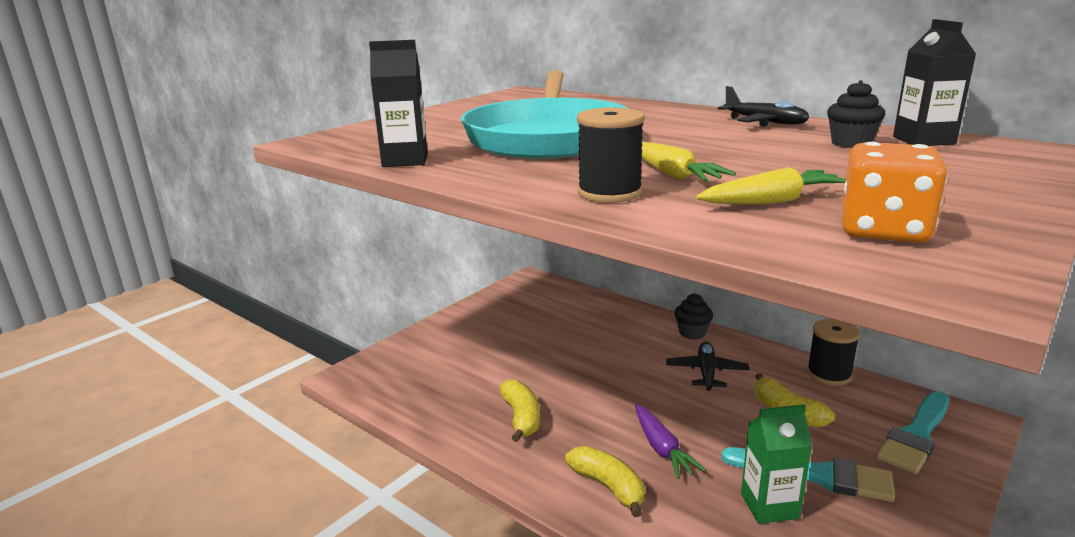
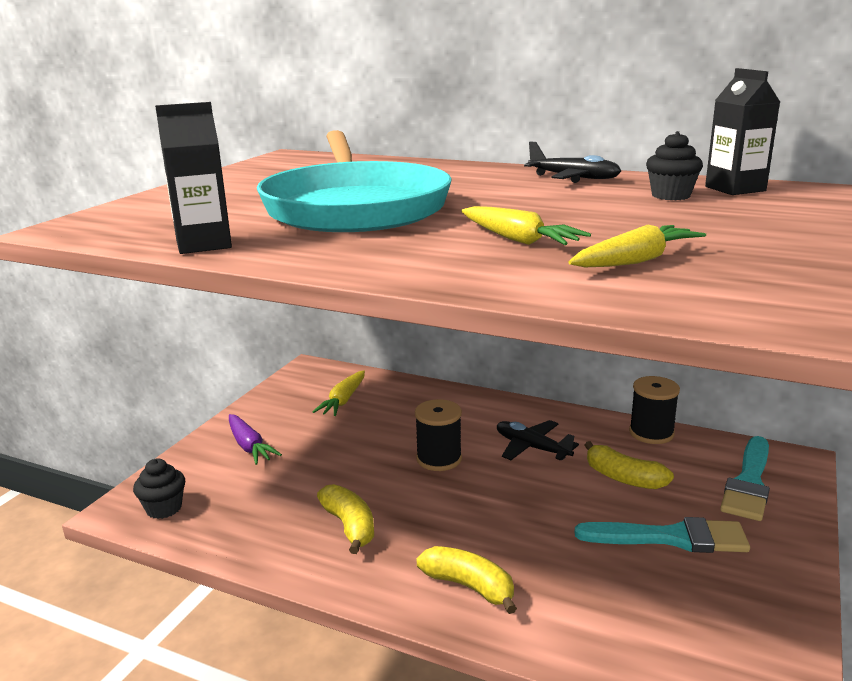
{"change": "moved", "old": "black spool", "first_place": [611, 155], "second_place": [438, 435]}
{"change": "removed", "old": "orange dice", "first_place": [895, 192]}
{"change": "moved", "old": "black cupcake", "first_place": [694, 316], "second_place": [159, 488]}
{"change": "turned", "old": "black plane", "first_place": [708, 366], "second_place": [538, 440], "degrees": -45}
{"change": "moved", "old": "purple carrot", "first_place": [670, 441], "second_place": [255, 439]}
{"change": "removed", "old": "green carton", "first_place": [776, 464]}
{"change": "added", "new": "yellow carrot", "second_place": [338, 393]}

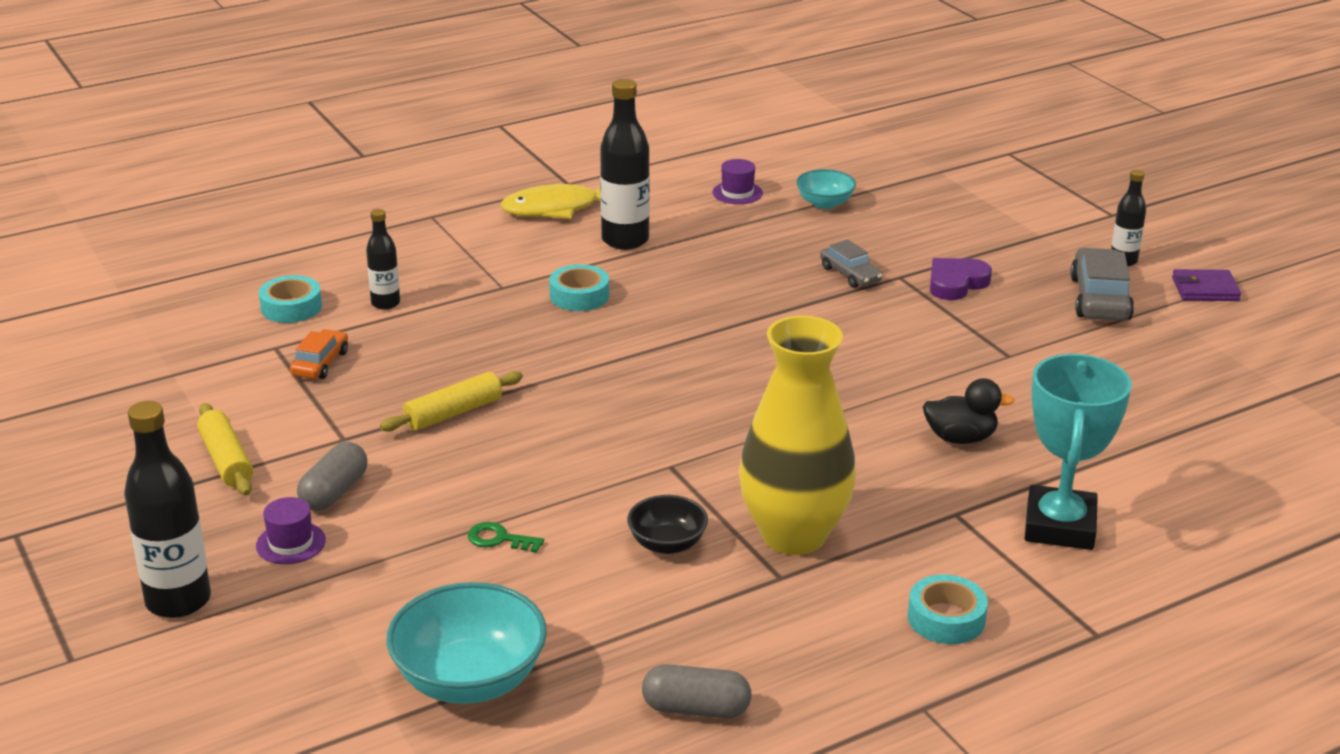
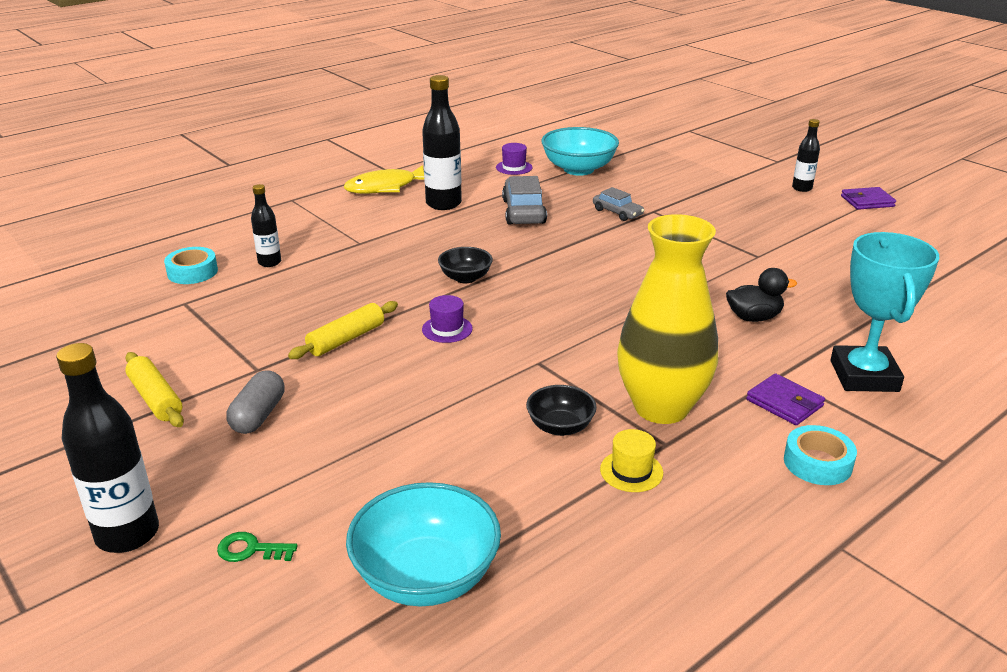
{"change": "resized", "old": "turquoise bowl", "first_place": [826, 189], "second_place": [580, 151], "factor": 1.77}
{"change": "moved", "old": "grey car", "first_place": [1102, 284], "second_place": [524, 200]}
{"change": "removed", "old": "purple heart", "first_place": [961, 279]}
{"change": "removed", "old": "turquoise tape", "first_place": [579, 287]}
{"change": "removed", "old": "orange car", "first_place": [319, 354]}
{"change": "moved", "old": "purple hat", "first_place": [291, 530], "second_place": [447, 319]}
{"change": "moved", "old": "green key", "first_place": [506, 537], "second_place": [257, 547]}
{"change": "removed", "old": "grey capsule", "first_place": [697, 691]}
{"change": "added", "new": "black bowl", "second_place": [465, 265]}
{"change": "added", "new": "purple wallet", "second_place": [785, 399]}
{"change": "added", "new": "yellow hat", "second_place": [631, 460]}

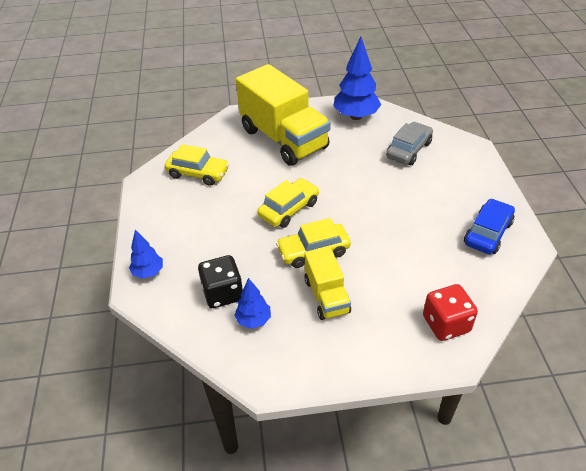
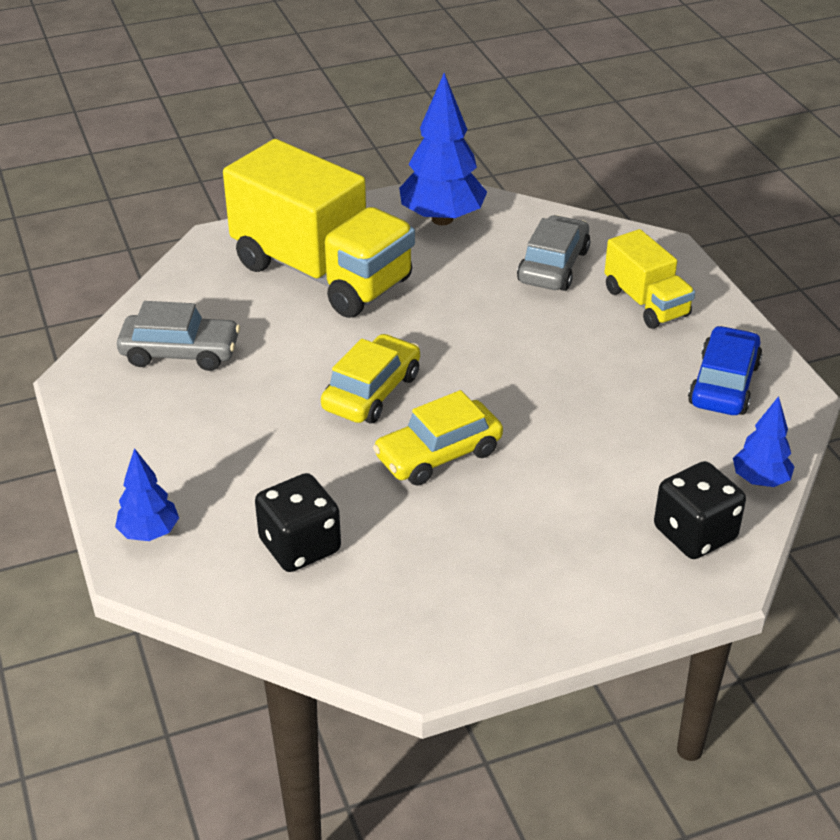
{"change": "recoloured", "old": "yellow car", "new": "grey car", "first_place": [197, 165], "second_place": [178, 336]}
{"change": "moved", "old": "yellow truck", "first_place": [327, 283], "second_place": [650, 279]}
{"change": "moved", "old": "blue tree", "first_place": [252, 303], "second_place": [764, 441]}
{"change": "recoloured", "old": "red dice", "new": "black dice", "first_place": [450, 312], "second_place": [700, 510]}

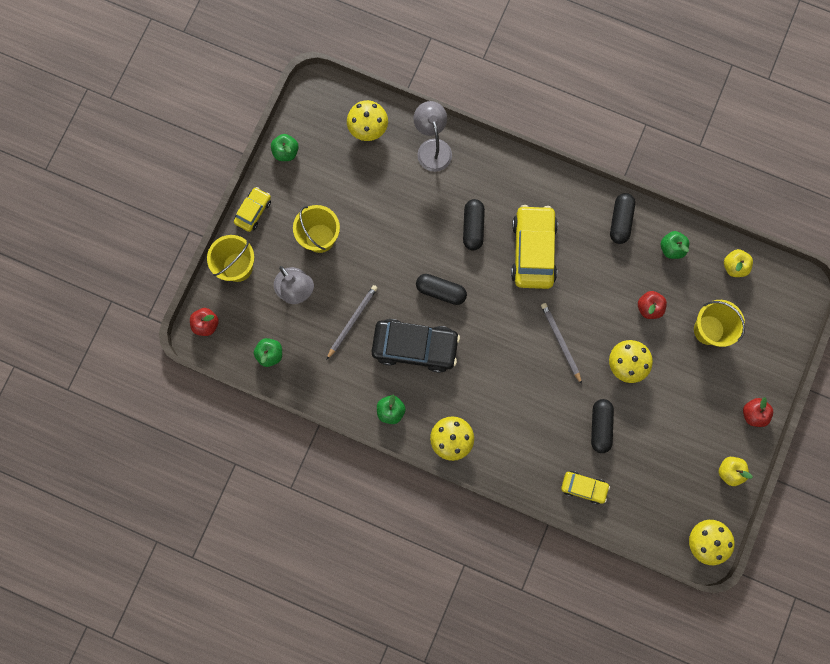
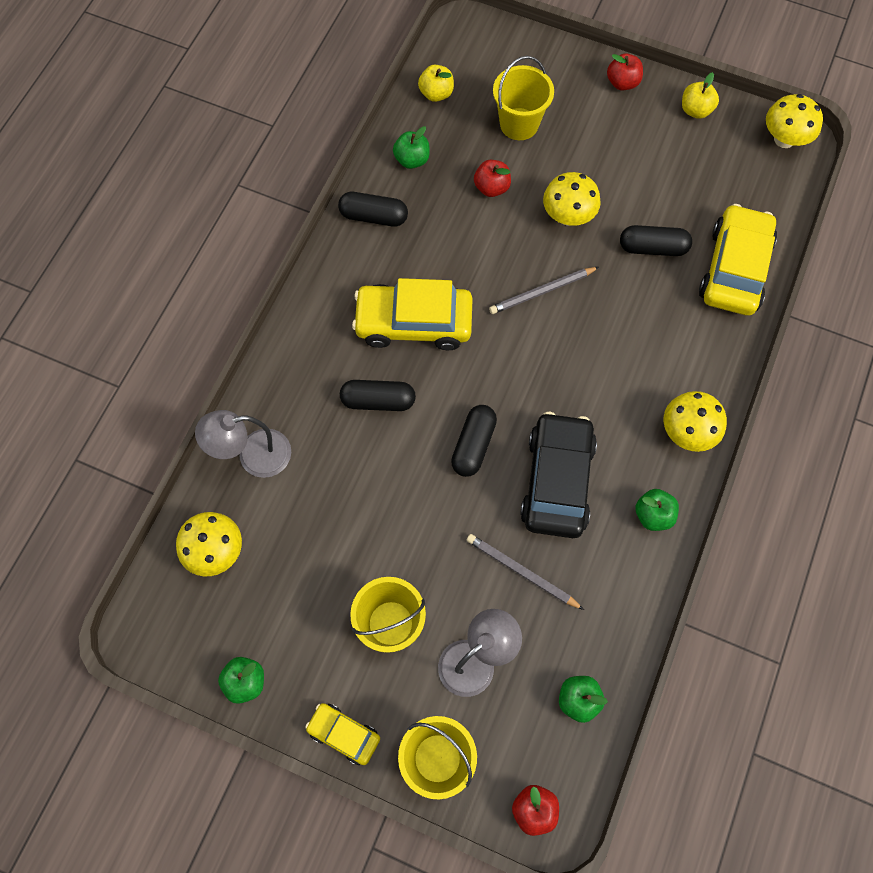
{"change": "resized", "old": "yellow car", "first_place": [585, 487], "second_place": [738, 260], "factor": 1.89}

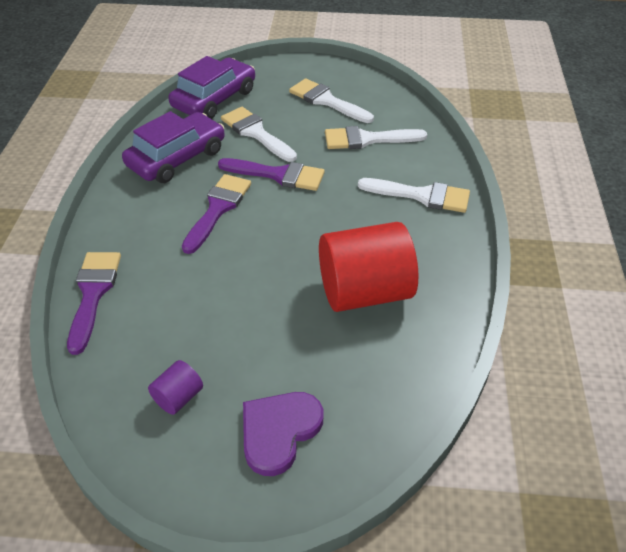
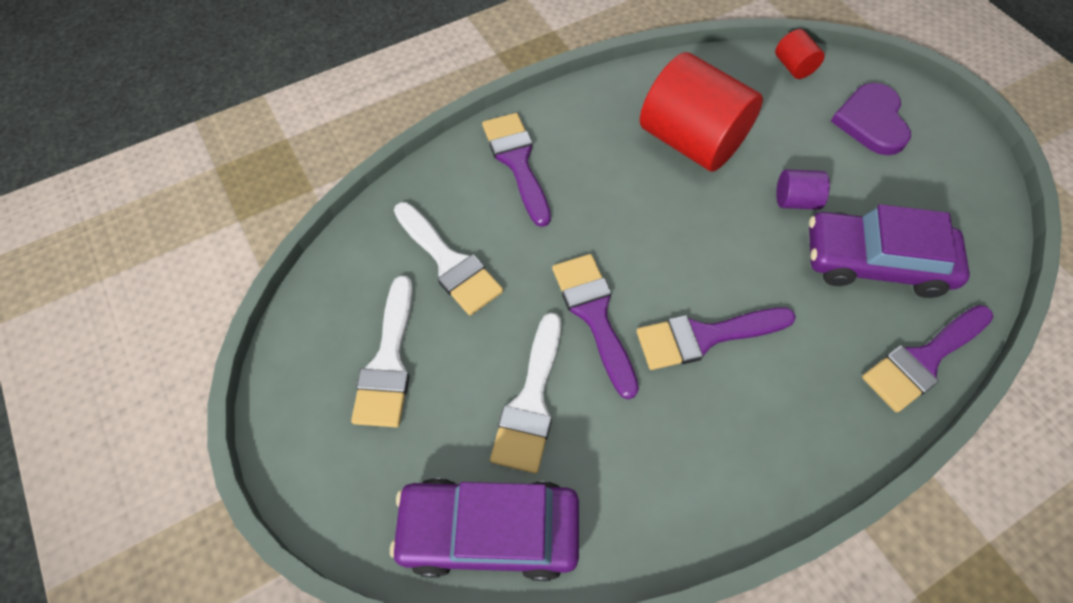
{"change": "moved", "old": "purple car", "first_place": [173, 147], "second_place": [889, 251]}
{"change": "recoloured", "old": "white brush", "new": "purple brush", "first_place": [414, 195], "second_place": [516, 170]}
{"change": "moved", "old": "purple cylinder", "first_place": [175, 387], "second_place": [803, 189]}
{"change": "turned", "old": "purple heart", "first_place": [283, 434], "second_place": [871, 119], "degrees": 90}
{"change": "added", "new": "red cylinder", "second_place": [800, 54]}

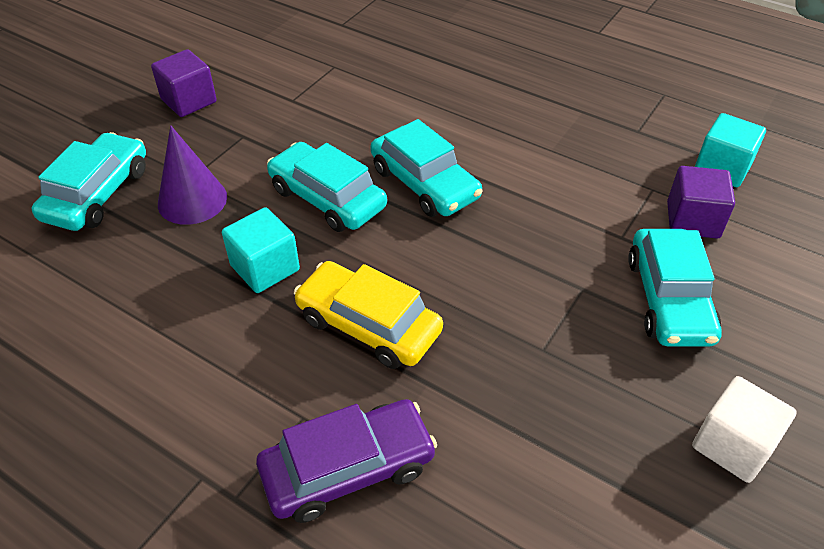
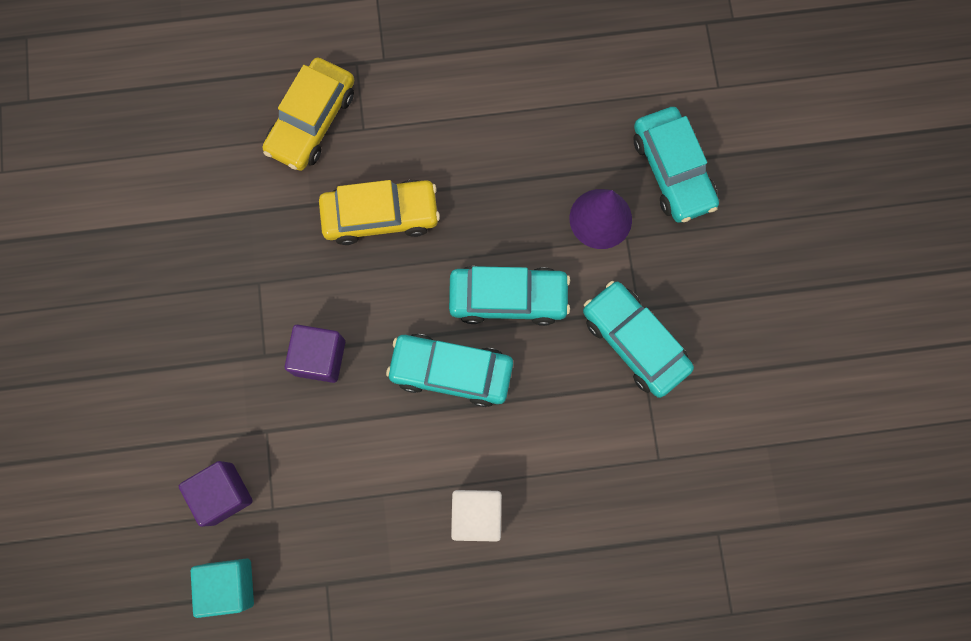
{"change": "moved", "old": "purple cube", "first_place": [184, 83], "second_place": [315, 354]}
{"change": "removed", "old": "turquoise cube", "first_place": [261, 250]}
{"change": "moved", "old": "turquoise car", "first_place": [675, 288], "second_place": [638, 339]}
{"change": "moved", "old": "white cube", "first_place": [744, 429], "second_place": [476, 516]}
{"change": "recoloured", "old": "purple car", "new": "yellow car", "first_place": [346, 461], "second_place": [308, 114]}

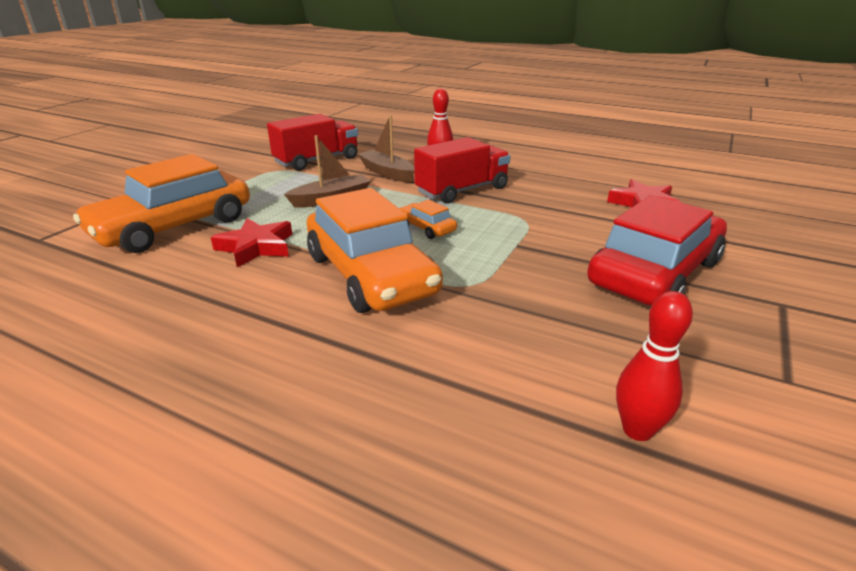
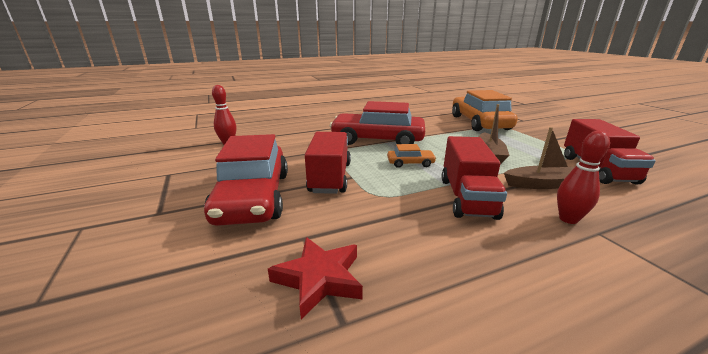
{"change": "recoloured", "old": "orange car", "new": "red car", "first_place": [375, 250], "second_place": [377, 123]}
{"change": "removed", "old": "red star", "first_place": [251, 242]}
{"change": "added", "new": "red truck", "second_place": [328, 163]}

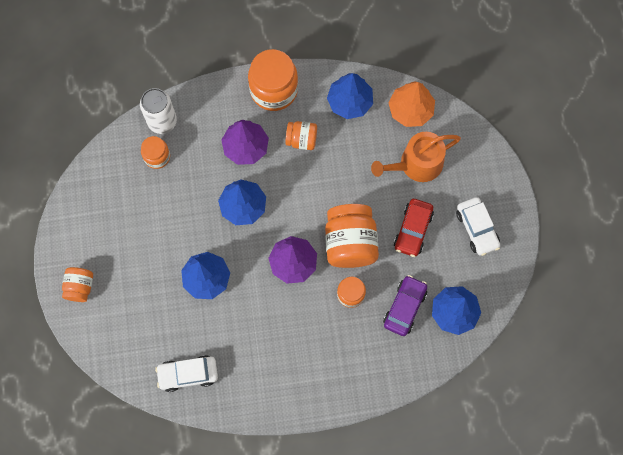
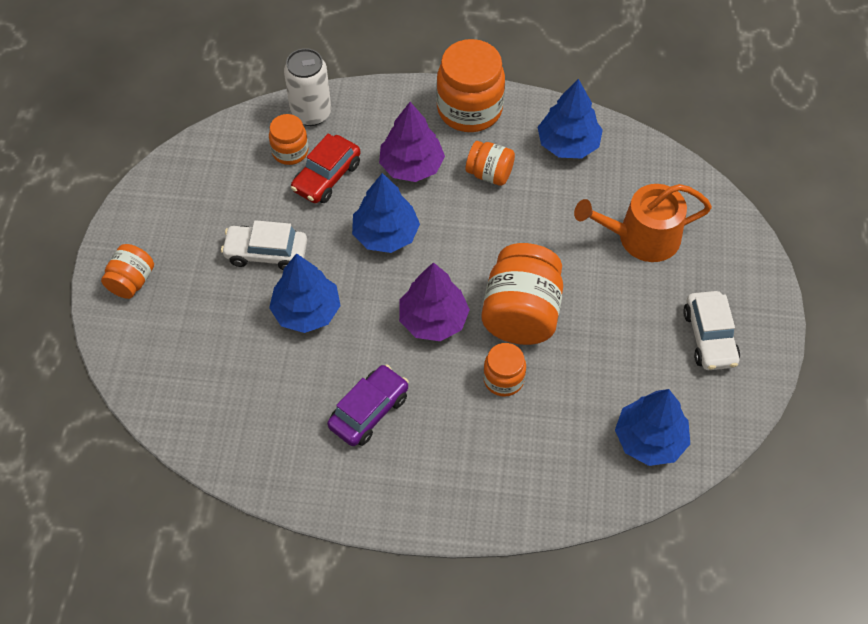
{"change": "removed", "old": "orange tree", "first_place": [412, 104]}
{"change": "moved", "old": "red car", "first_place": [414, 228], "second_place": [326, 168]}
{"change": "moved", "old": "purple car", "first_place": [405, 305], "second_place": [368, 405]}
{"change": "moved", "old": "white car", "first_place": [186, 373], "second_place": [264, 245]}

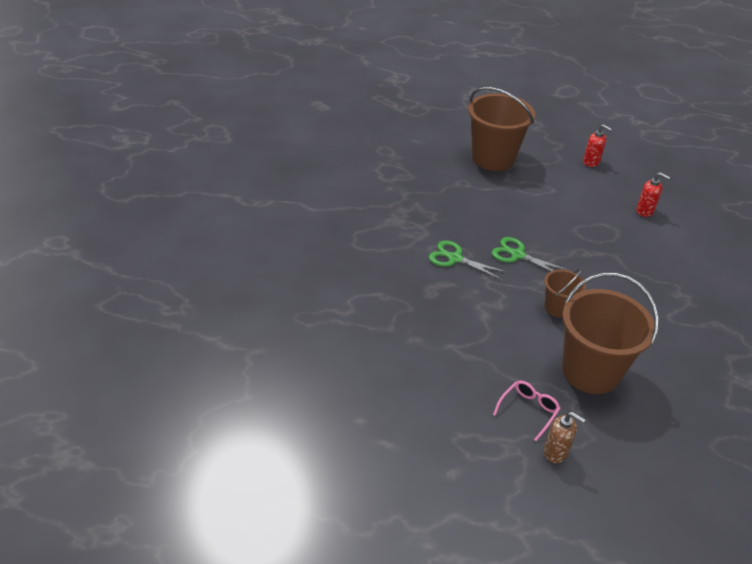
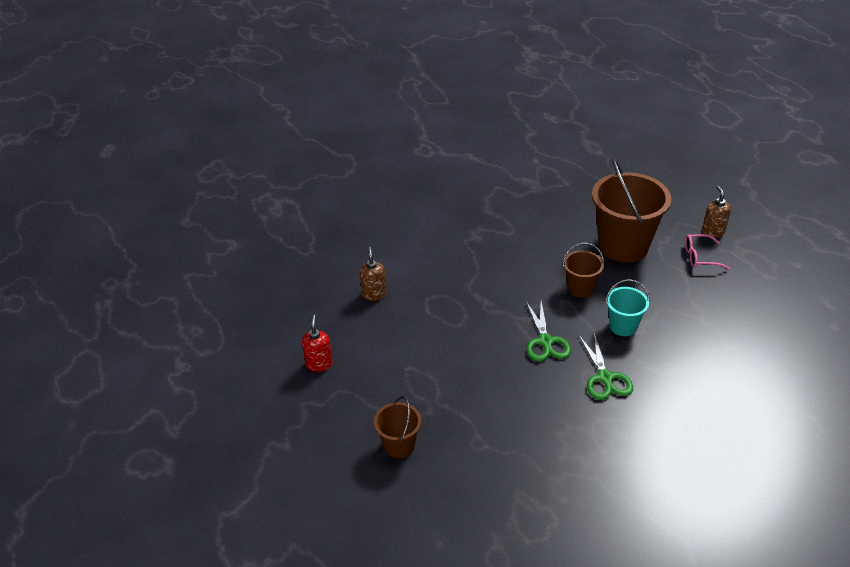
{"change": "resized", "old": "brown bucket", "first_place": [501, 129], "second_place": [397, 427], "factor": 0.5}
{"change": "recoloured", "old": "red soap dispenser", "new": "brown soap dispenser", "first_place": [653, 194], "second_place": [373, 274]}
{"change": "added", "new": "turquoise bucket", "second_place": [627, 307]}

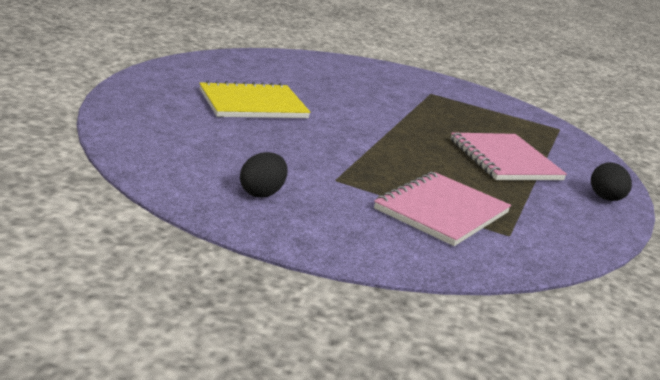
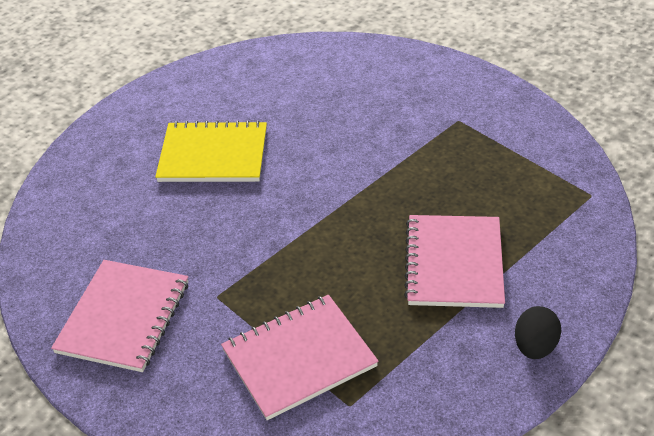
{"change": "replaced", "old": "black egg", "new": "pink notebook", "first_place": [264, 175], "second_place": [119, 316]}

